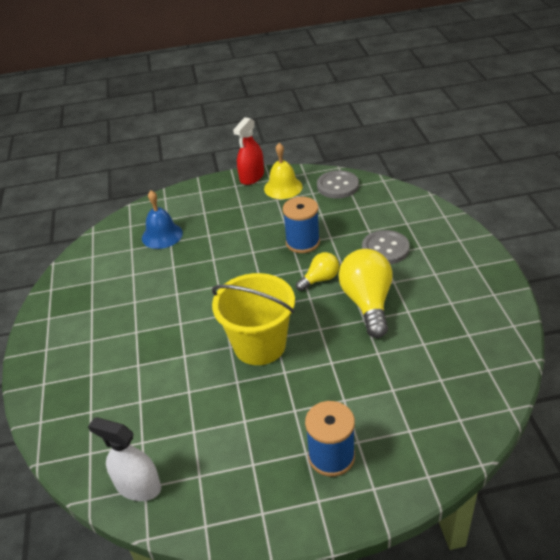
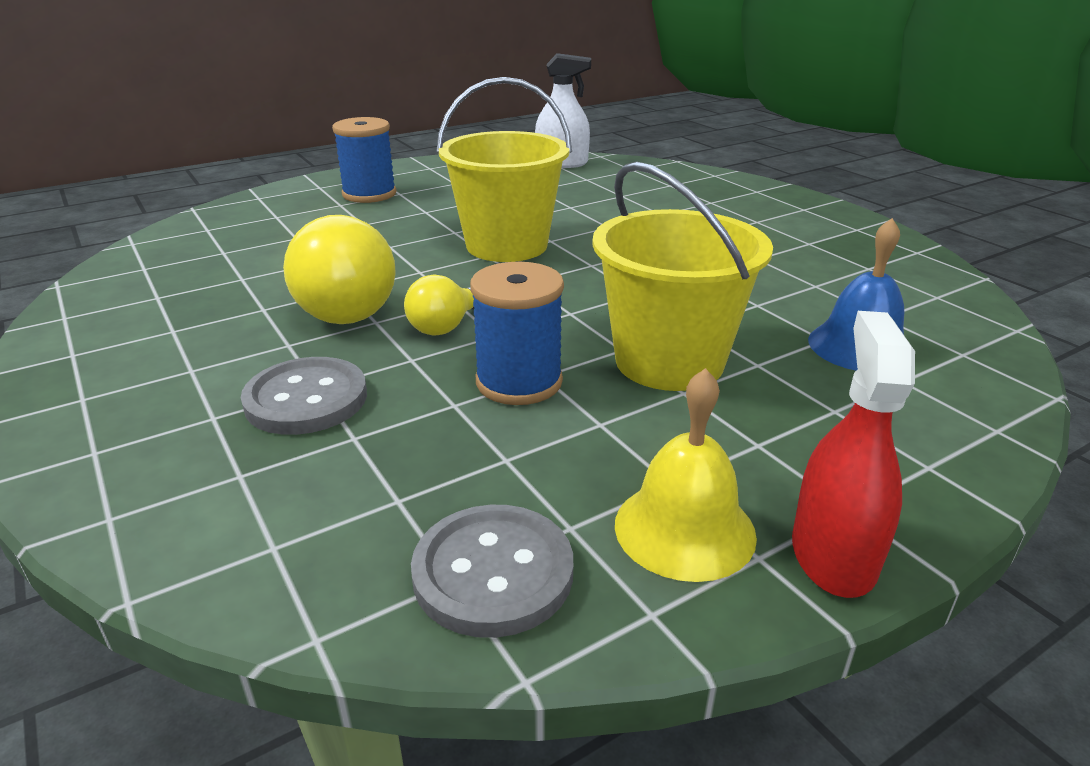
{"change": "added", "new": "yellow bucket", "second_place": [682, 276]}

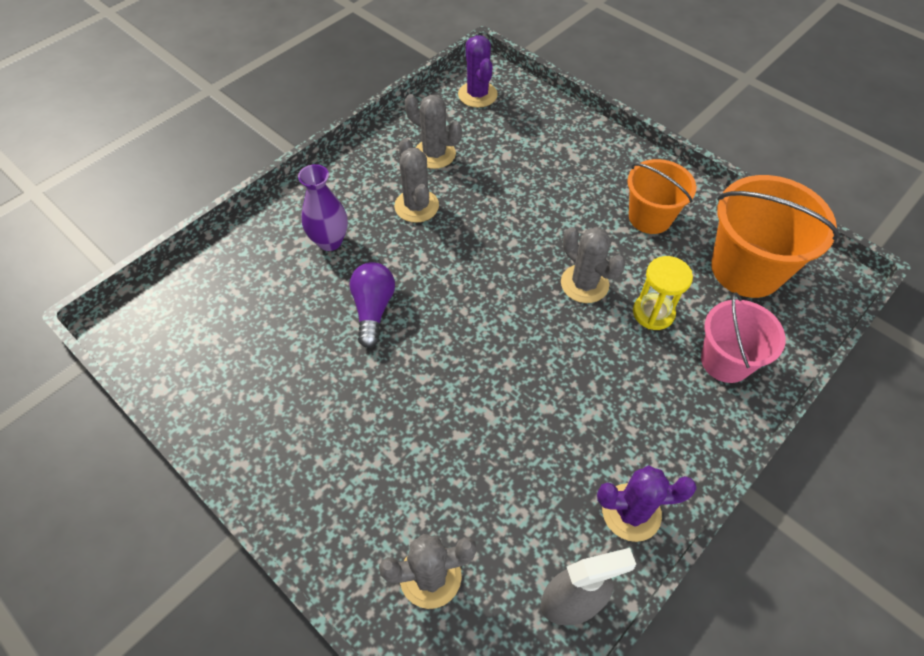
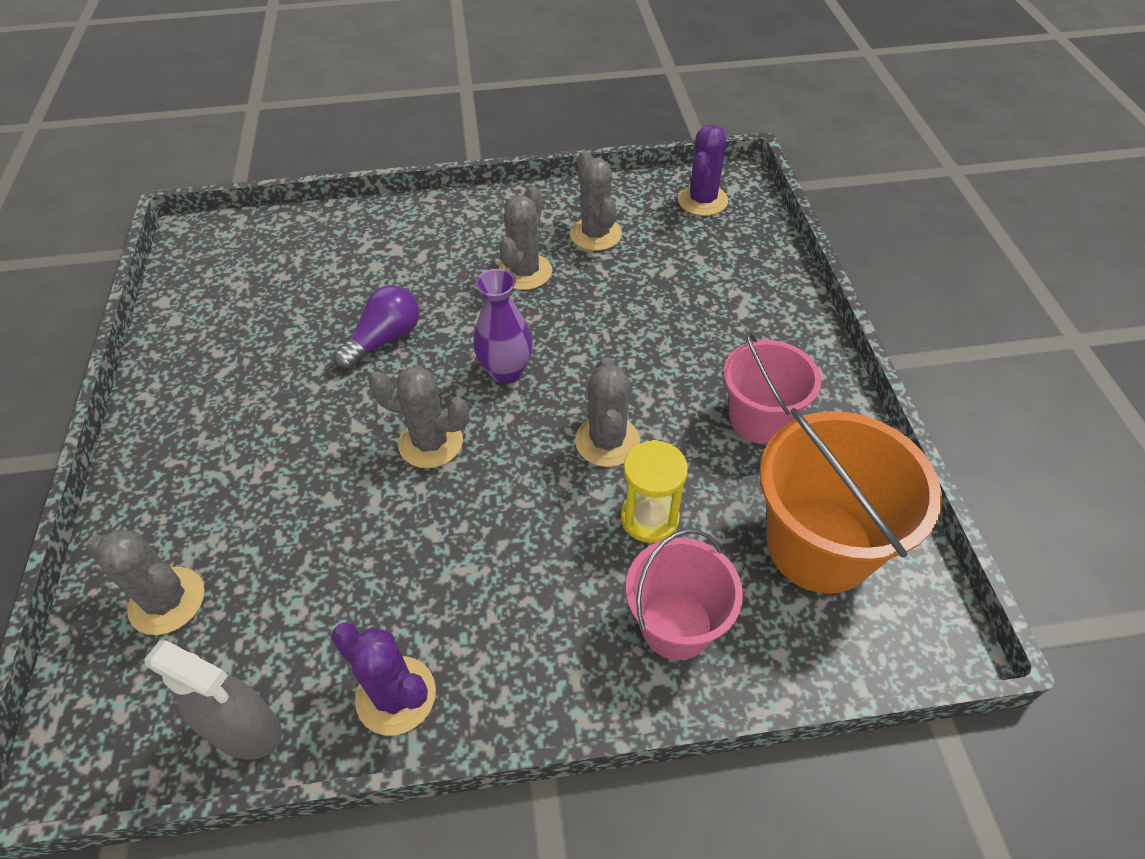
{"change": "recoloured", "old": "orange bucket", "new": "pink bucket", "first_place": [661, 196], "second_place": [772, 387]}
{"change": "moved", "old": "purple vase", "first_place": [323, 207], "second_place": [503, 326]}
{"change": "added", "new": "grey cactus", "second_place": [419, 417]}

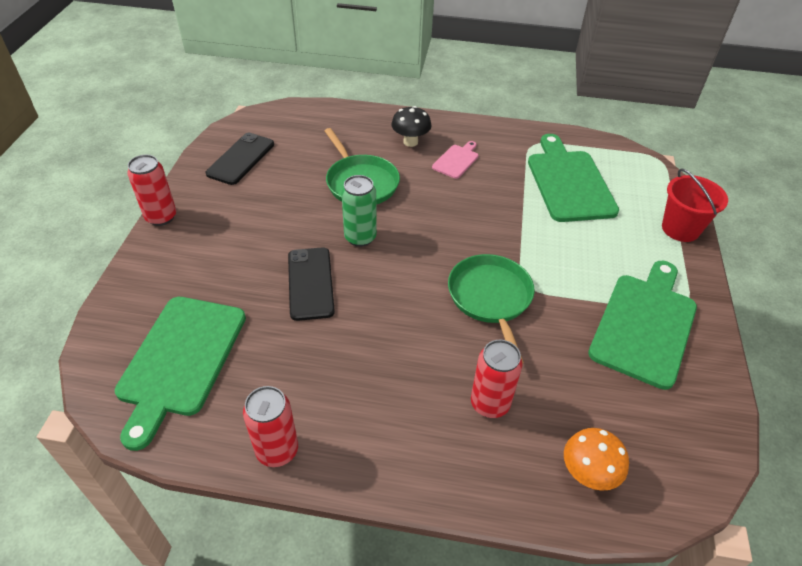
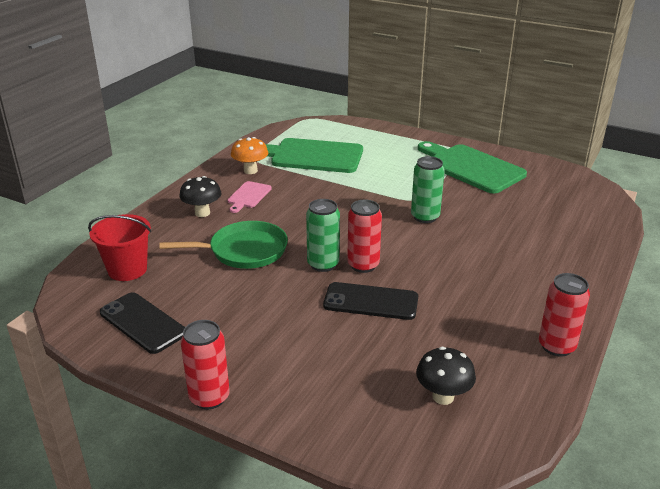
{"change": "turned", "old": "pink cutting board", "first_place": [455, 160], "second_place": [250, 197], "degrees": -120}
{"change": "moved", "old": "red bucket", "first_place": [695, 205], "second_place": [119, 247]}
{"change": "replaced", "old": "green pan", "new": "green can", "first_place": [491, 309], "second_place": [428, 189]}
{"change": "replaced", "old": "green cutting board", "new": "black mushroom", "first_place": [180, 374], "second_place": [446, 376]}
{"change": "moved", "old": "red can", "first_place": [496, 379], "second_place": [364, 236]}
{"change": "moved", "old": "orange mushroom", "first_place": [596, 459], "second_place": [249, 155]}

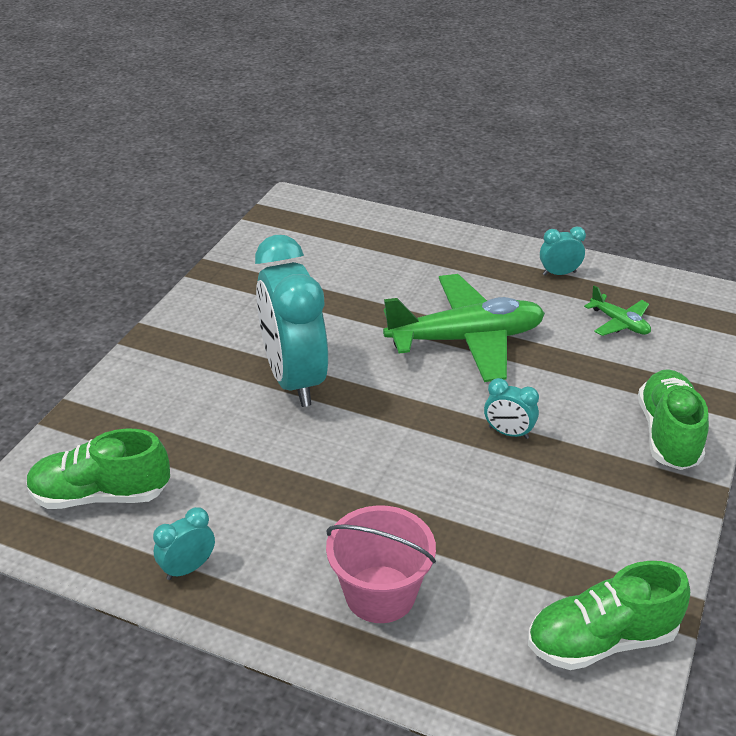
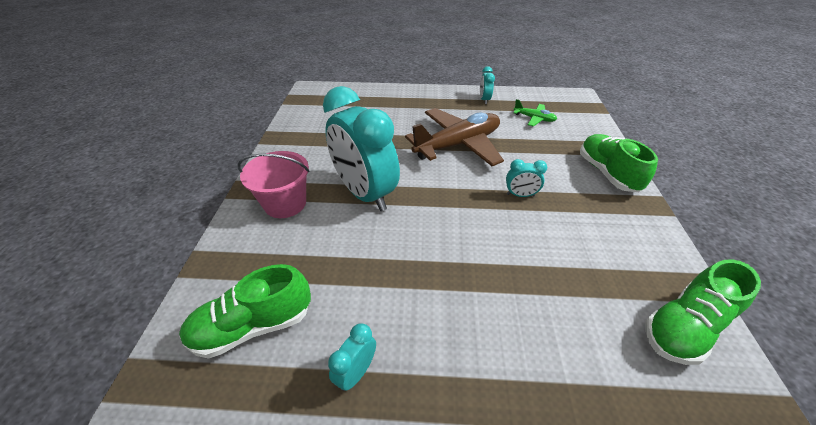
{"change": "turned", "old": "turquoise clock", "first_place": [563, 251], "second_place": [487, 85], "degrees": -60}
{"change": "recoloured", "old": "green plane", "new": "brown plane", "first_place": [464, 328], "second_place": [454, 137]}
{"change": "moved", "old": "pink bucket", "first_place": [381, 564], "second_place": [274, 184]}

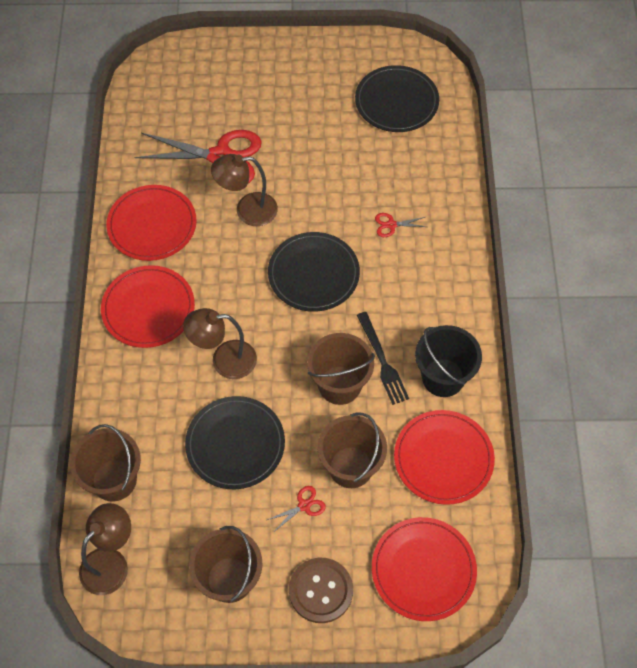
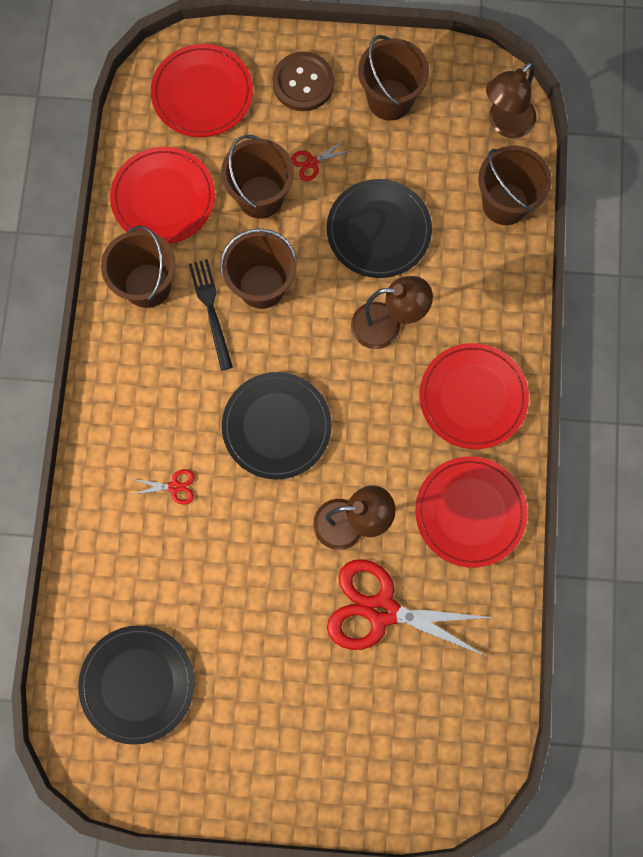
{"change": "recoloured", "old": "black bucket", "new": "brown bucket", "first_place": [448, 361], "second_place": [138, 267]}

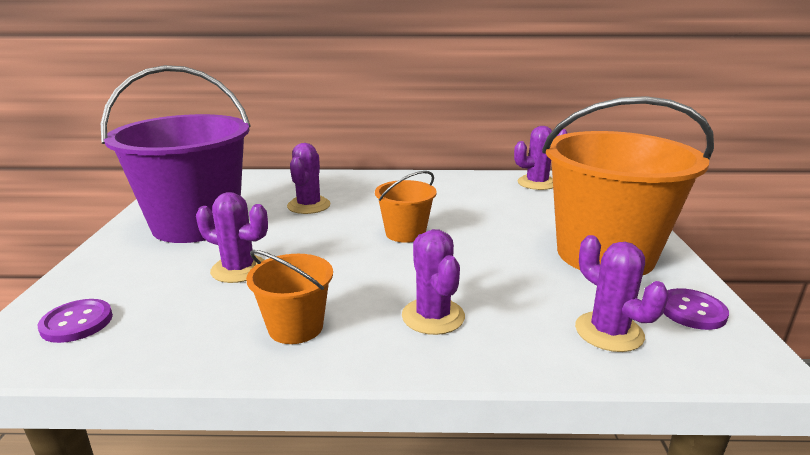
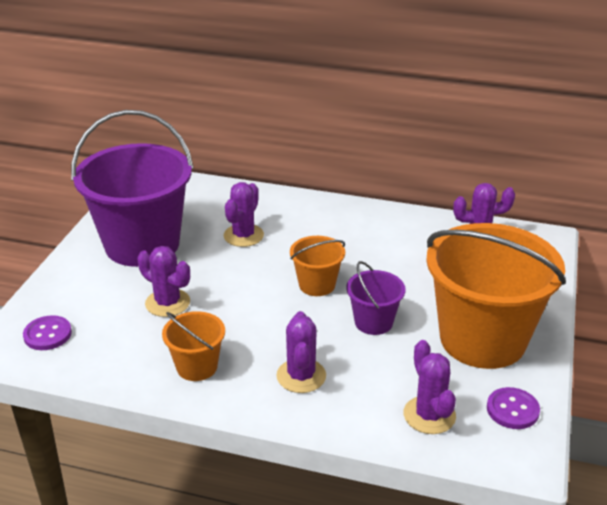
{"change": "added", "new": "purple bucket", "second_place": [375, 298]}

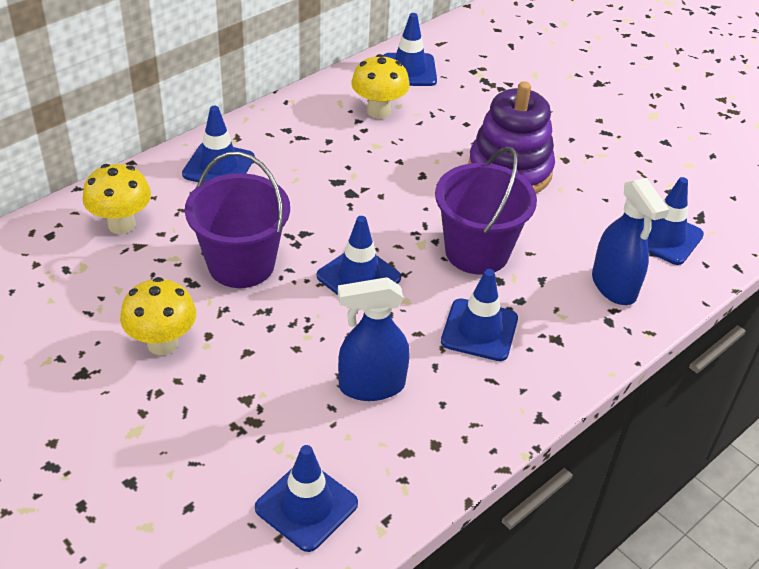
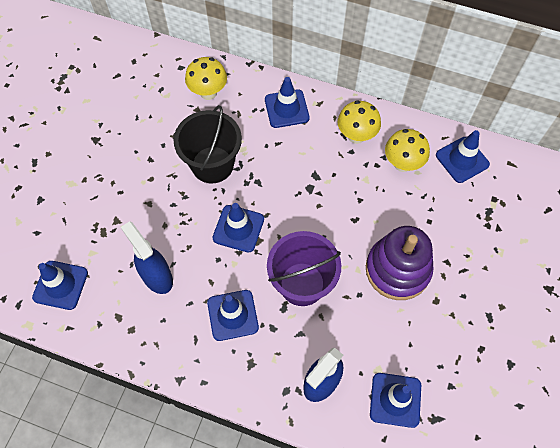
{"change": "recoloured", "old": "purple bucket", "new": "black bucket", "first_place": [237, 220], "second_place": [208, 144]}
{"change": "moved", "old": "yellow mushroom", "first_place": [158, 316], "second_place": [359, 122]}

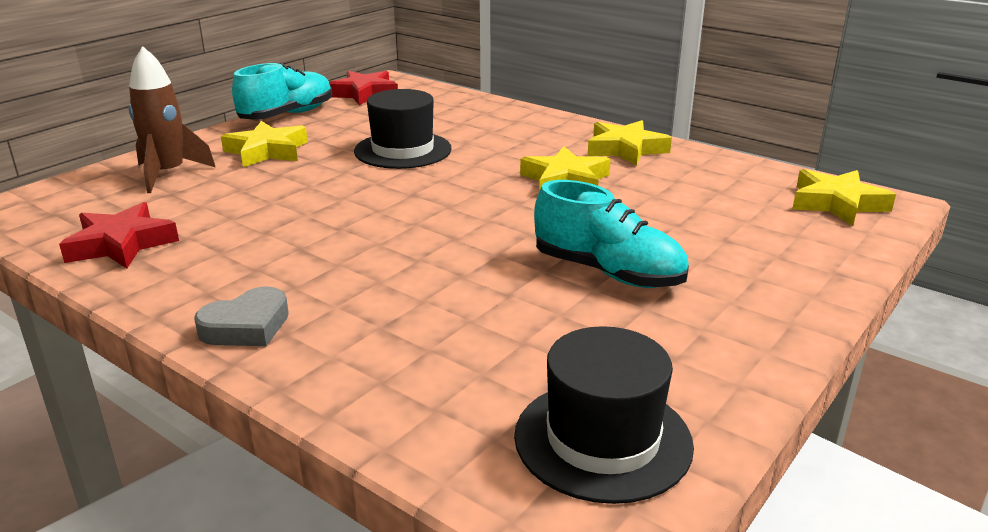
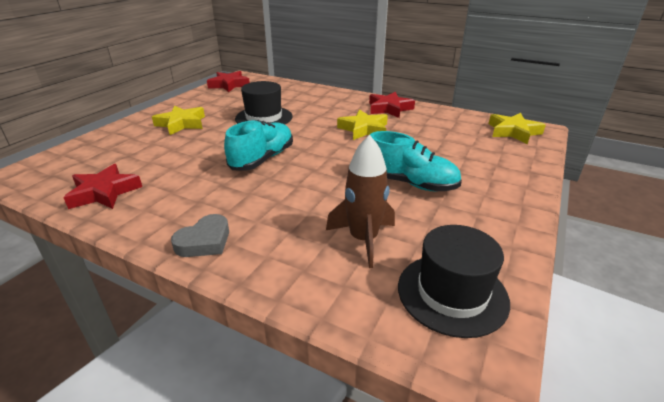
{"change": "moved", "old": "brown rocket", "first_place": [172, 119], "second_place": [360, 201]}
{"change": "moved", "old": "turquoise shoe", "first_place": [282, 91], "second_place": [258, 145]}
{"change": "recoloured", "old": "yellow star", "new": "red star", "first_place": [630, 143], "second_place": [392, 105]}

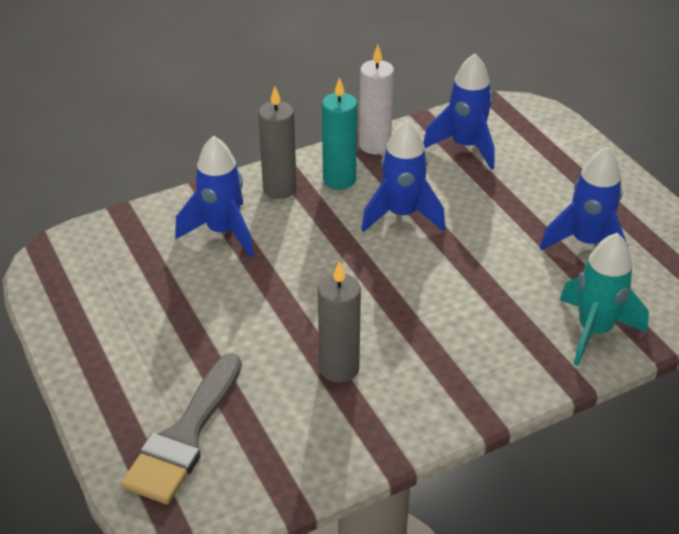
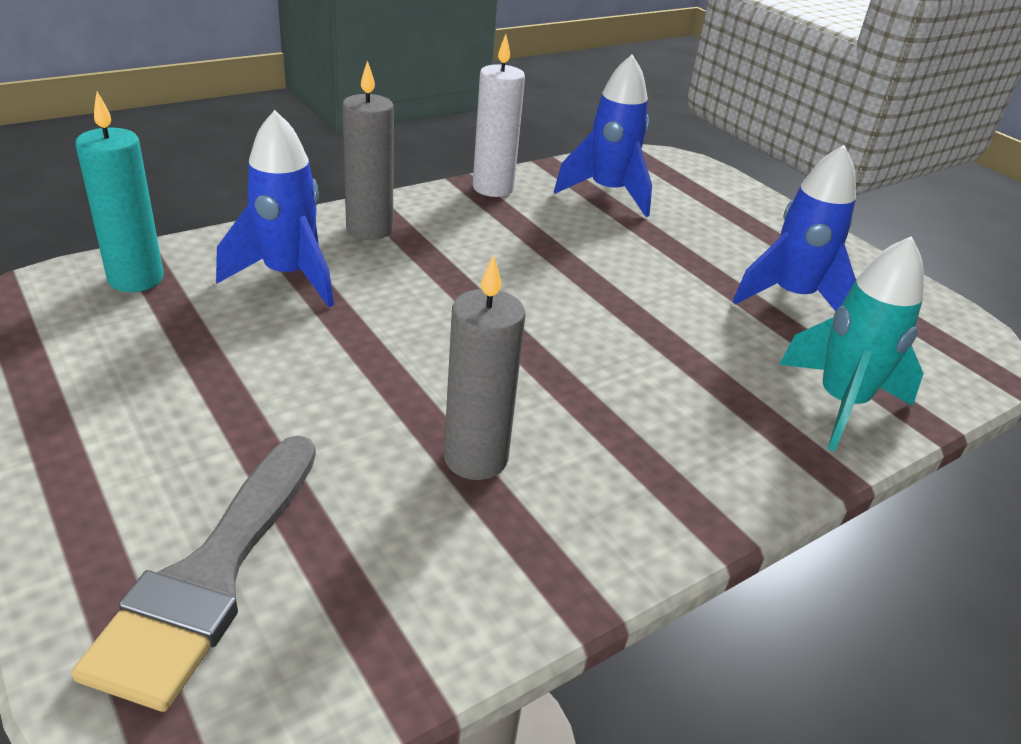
{"change": "moved", "old": "turquoise candle", "first_place": [339, 133], "second_place": [119, 192]}
{"change": "removed", "old": "blue rocket", "first_place": [403, 176]}

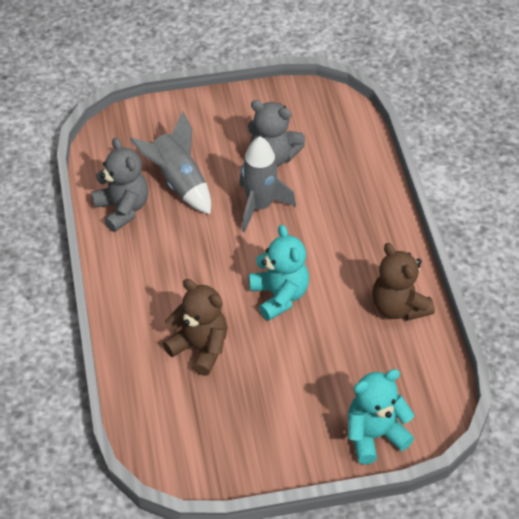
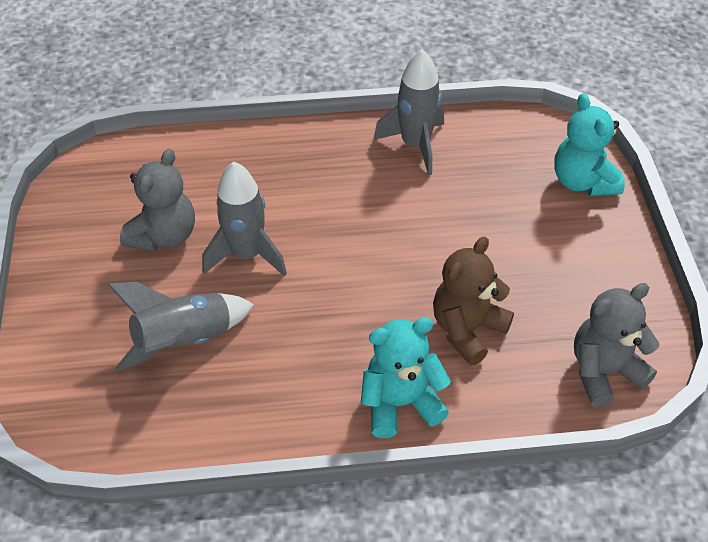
{"change": "moved", "old": "grey teddy bear", "first_place": [119, 185], "second_place": [617, 345]}
{"change": "moved", "old": "turquoise teddy bear", "first_place": [279, 273], "second_place": [406, 377]}
{"change": "replaced", "old": "brown teddy bear", "new": "grey rocket", "first_place": [403, 282], "second_place": [408, 112]}

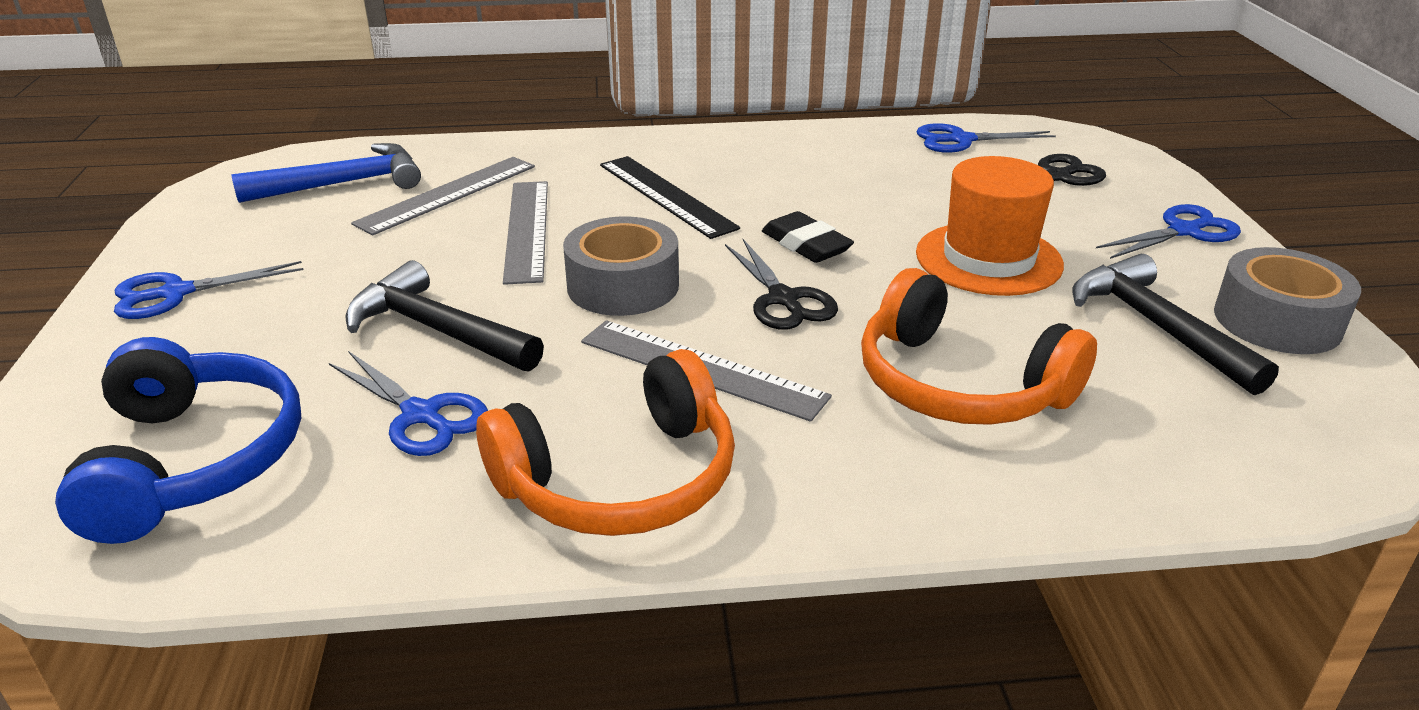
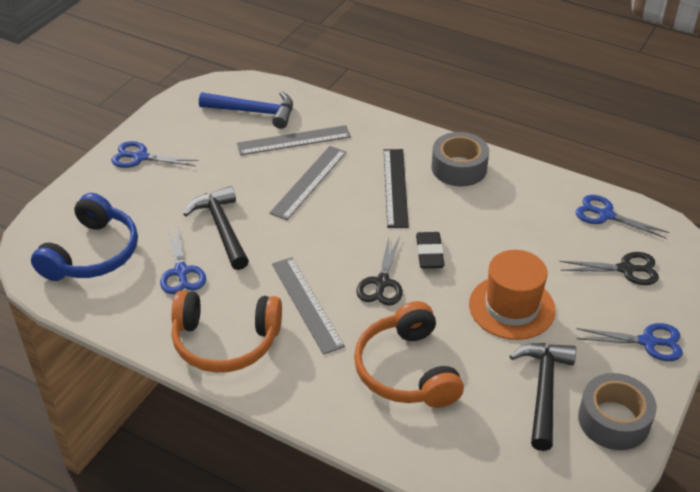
{"change": "moved", "old": "grey tape", "first_place": [621, 266], "second_place": [460, 159]}

